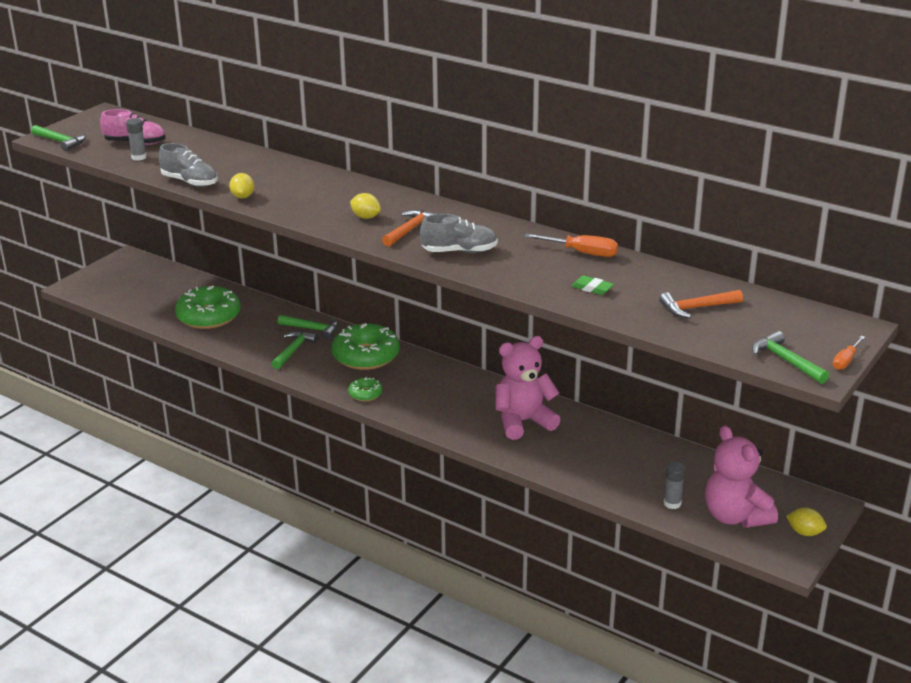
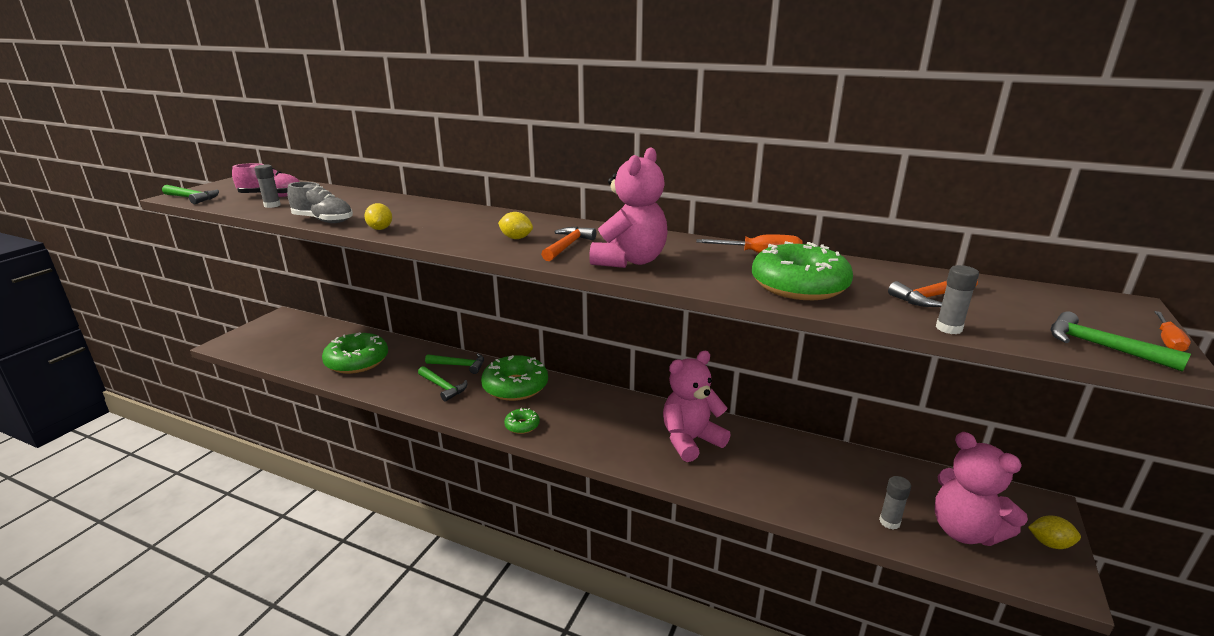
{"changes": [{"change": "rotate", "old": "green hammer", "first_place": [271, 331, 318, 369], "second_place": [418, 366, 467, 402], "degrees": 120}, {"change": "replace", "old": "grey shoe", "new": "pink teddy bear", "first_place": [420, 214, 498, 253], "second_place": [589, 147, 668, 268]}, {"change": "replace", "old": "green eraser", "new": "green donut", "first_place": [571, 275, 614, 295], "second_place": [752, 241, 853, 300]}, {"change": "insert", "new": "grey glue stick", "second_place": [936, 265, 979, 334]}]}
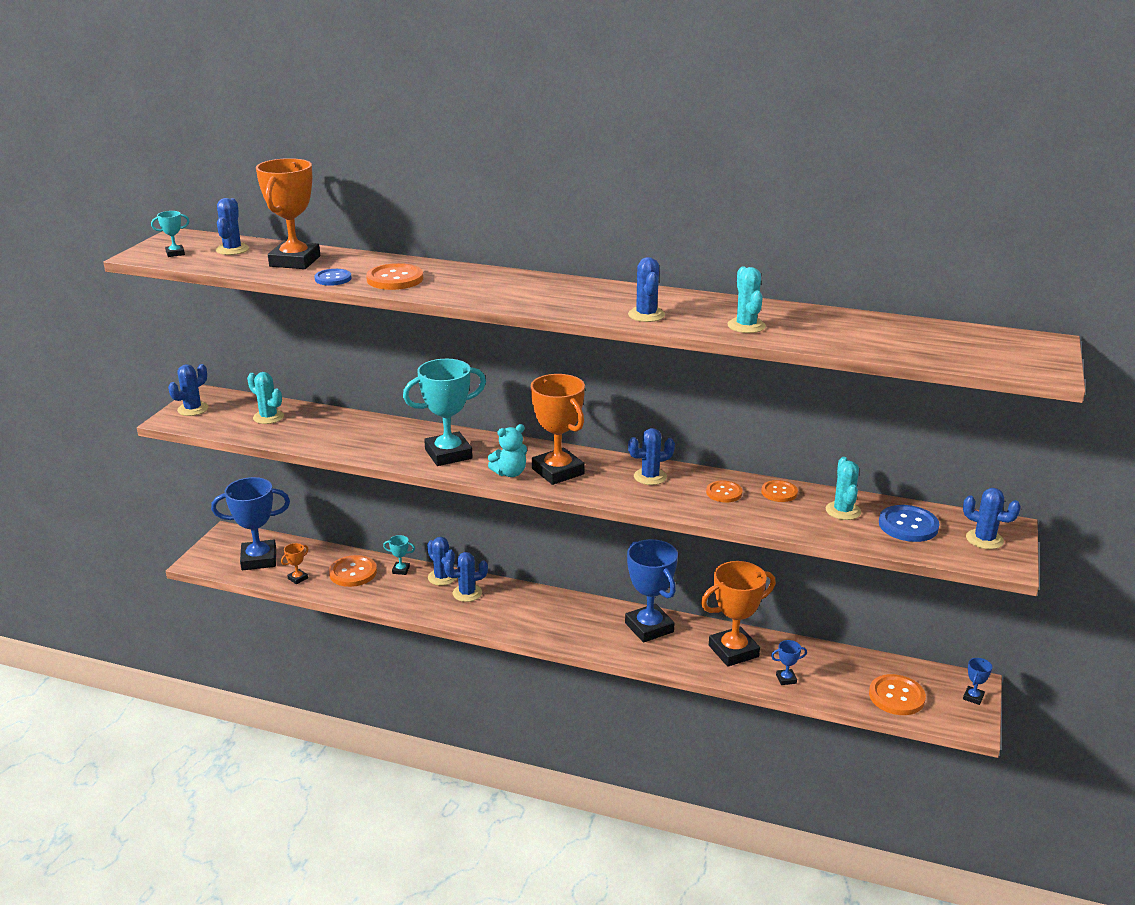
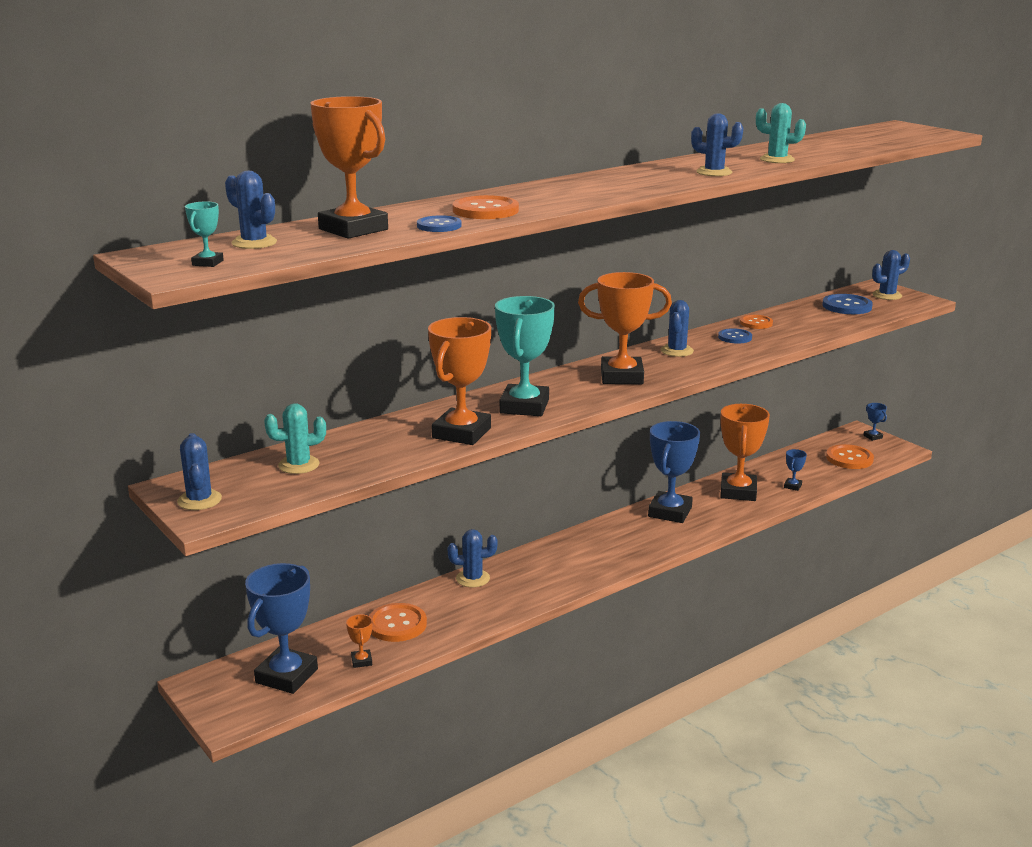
{"changes": [{"change": "insert", "new": "orange trophy", "second_place": [428, 317, 491, 445]}, {"change": "rotate", "old": "blue trophy", "first_place": [625, 539, 678, 642], "second_place": [648, 421, 700, 523], "degrees": -75}, {"change": "recolor", "old": "orange button", "new": "blue button", "first_place": [706, 481, 743, 502], "second_place": [718, 328, 752, 344]}, {"change": "delete", "old": "turquoise trophy", "first_place": [383, 535, 415, 575]}, {"change": "delete", "old": "blue cactus", "first_place": [444, 552, 488, 602]}, {"change": "delete", "old": "turquoise teddy bear", "first_place": [488, 424, 527, 477]}, {"change": "delete", "old": "turquoise cactus", "first_place": [826, 457, 861, 520]}]}
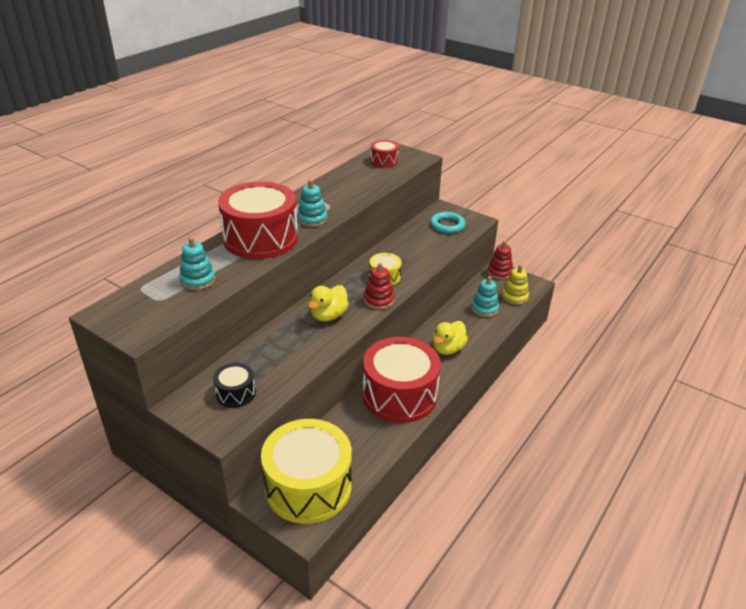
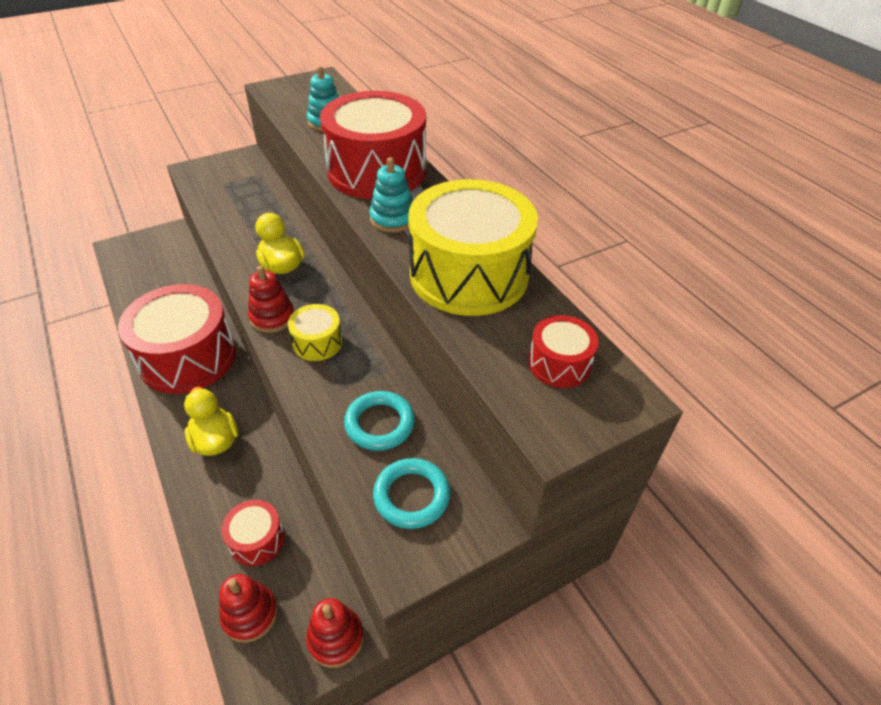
{"changes": [{"change": "recolor", "old": "yellow stacking toy", "new": "red stacking toy", "first_place": [502, 265, 529, 305], "second_place": [219, 574, 278, 643]}, {"change": "replace", "old": "turquoise stacking toy", "new": "red drum", "first_place": [471, 276, 499, 317], "second_place": [221, 500, 285, 566]}, {"change": "insert", "new": "turquoise ring", "second_place": [344, 391, 415, 451]}, {"change": "move", "old": "yellow drum", "first_place": [261, 419, 352, 524], "second_place": [408, 179, 538, 316]}, {"change": "delete", "old": "black drum", "first_place": [213, 363, 256, 408]}]}
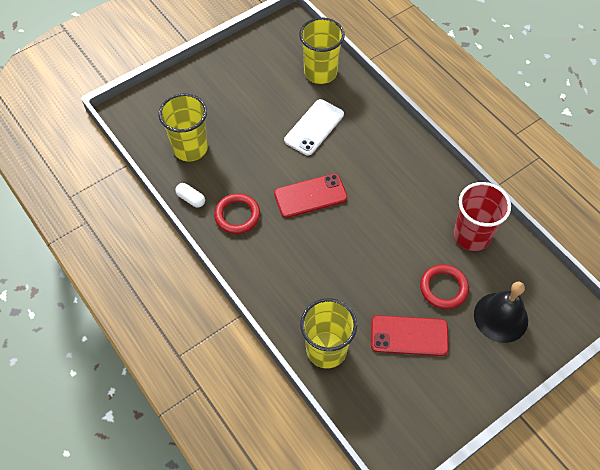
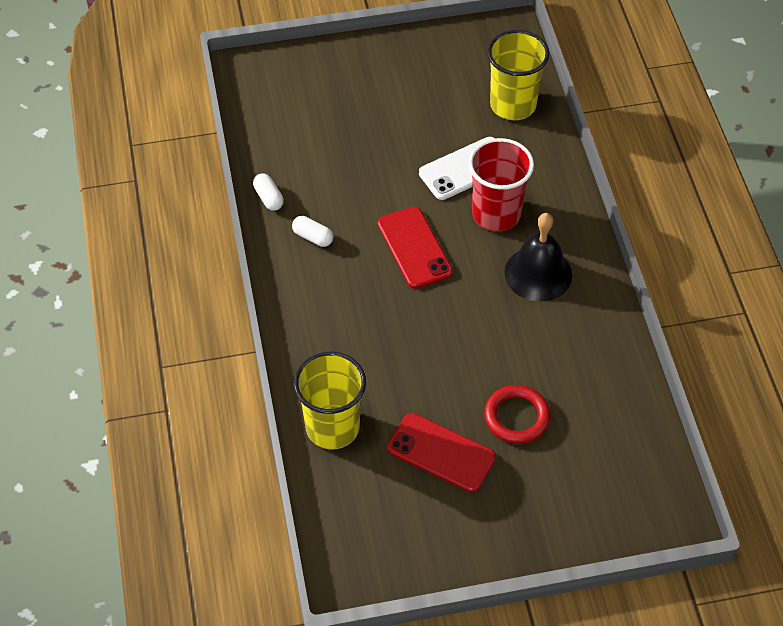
{"changes": [{"change": "replace", "old": "red ring", "new": "white capsule", "first_place": [214, 193, 260, 234], "second_place": [292, 216, 333, 247]}, {"change": "rotate", "old": "red phone", "first_place": [274, 173, 348, 218], "second_place": [378, 207, 453, 289], "degrees": 60}, {"change": "move", "old": "red cup", "first_place": [453, 182, 511, 251], "second_place": [468, 138, 534, 232]}, {"change": "move", "old": "black bell", "first_place": [474, 281, 528, 343], "second_place": [505, 213, 572, 302]}, {"change": "delete", "old": "yellow cup", "first_place": [158, 93, 208, 161]}]}
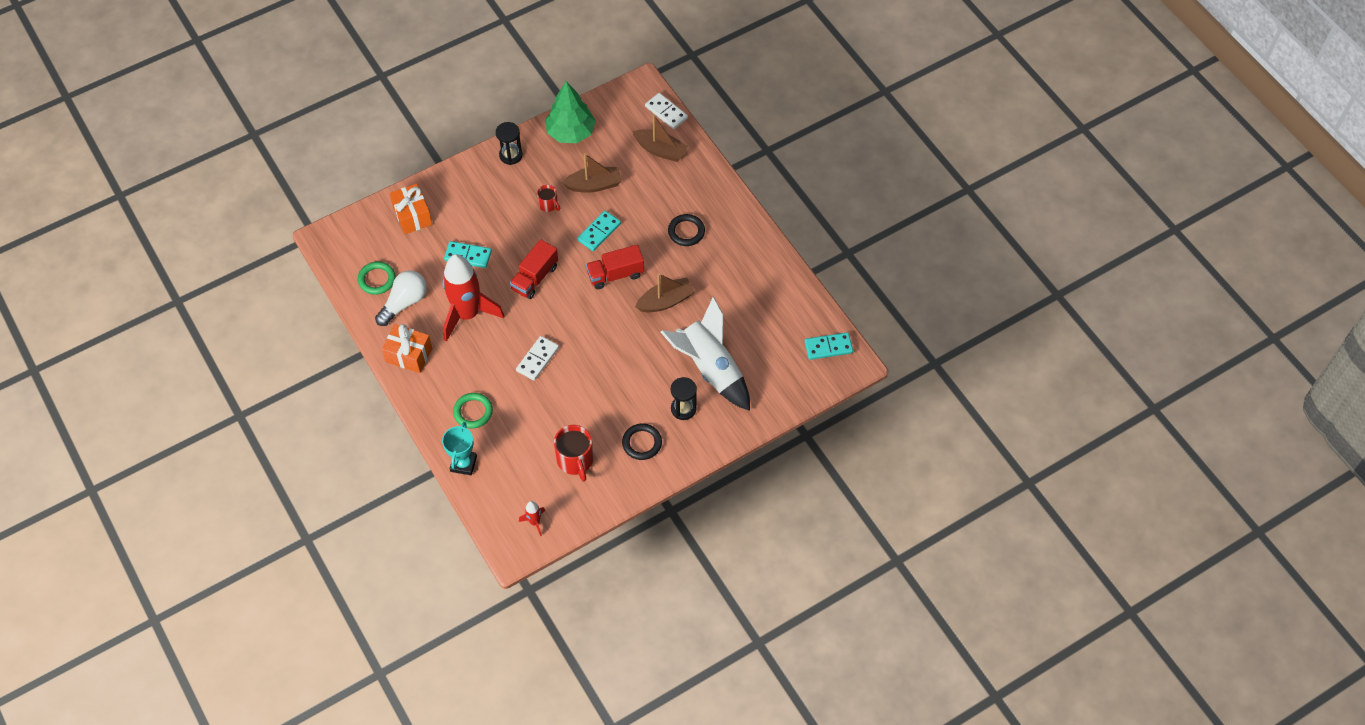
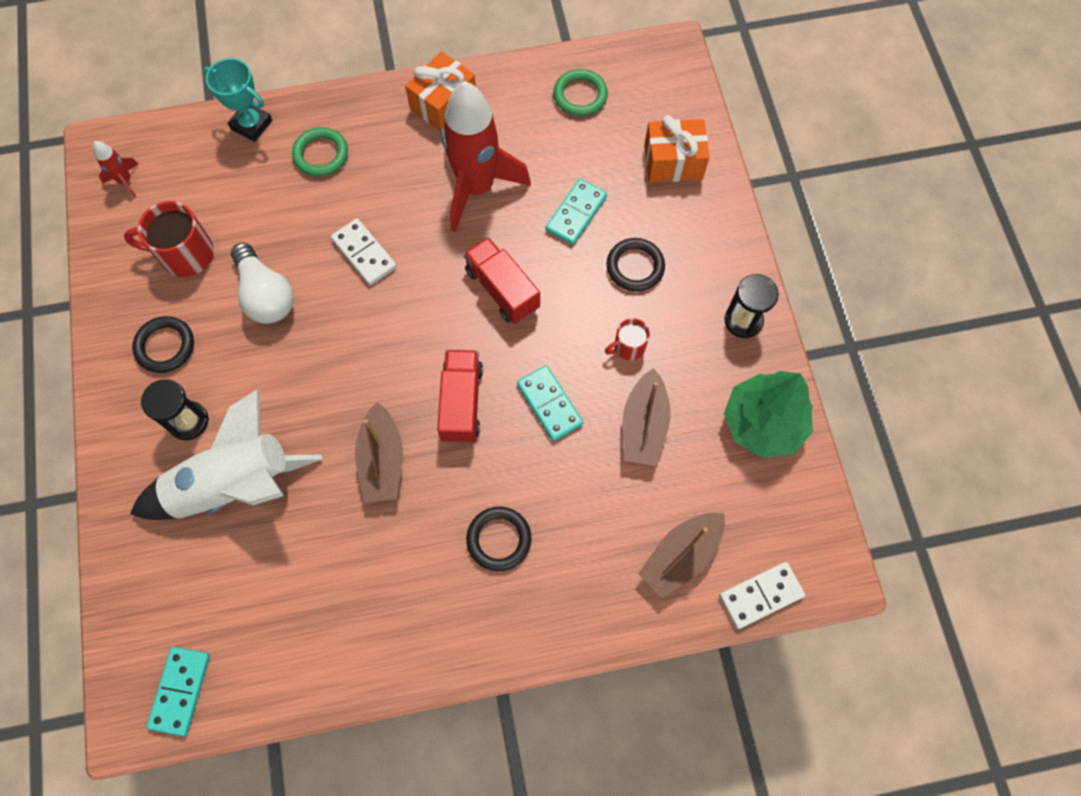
{"changes": [{"change": "move", "old": "white light bulb", "first_place": [375, 271, 427, 326], "second_place": [231, 243, 294, 324]}, {"change": "insert", "new": "black ring", "second_place": [606, 238, 665, 292]}]}
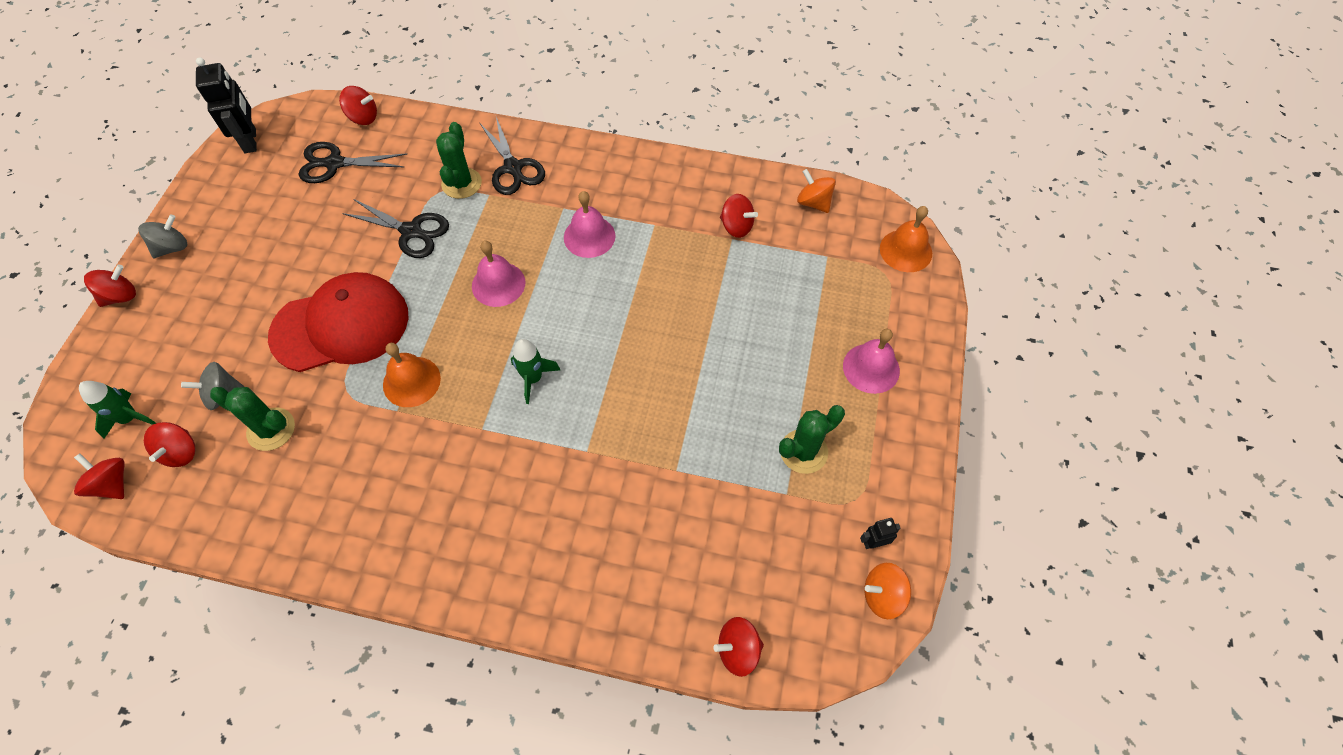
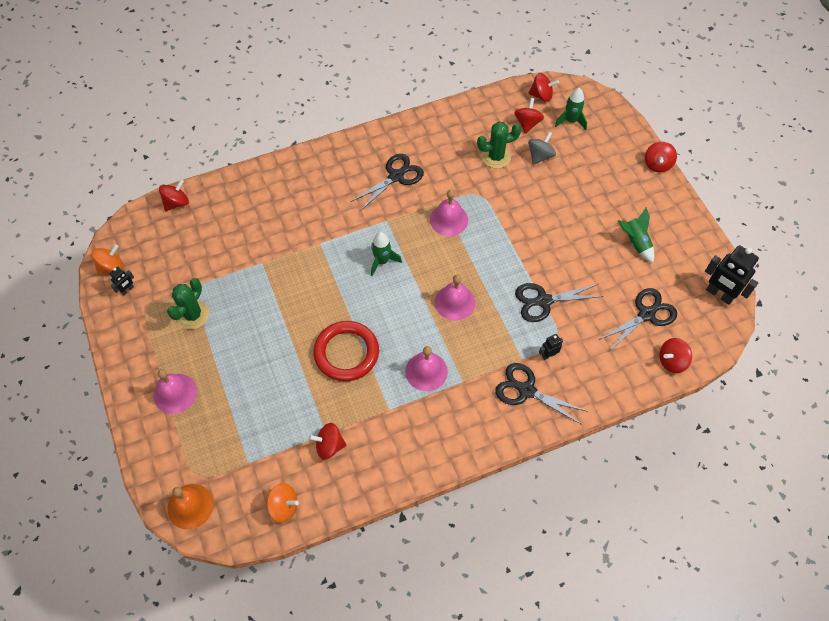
{"changes": [{"change": "insert", "new": "red ring", "second_place": [313, 321, 379, 381]}, {"change": "insert", "new": "black scissors", "second_place": [350, 154, 424, 211]}, {"change": "recolor", "old": "orange bell", "new": "pink bell", "first_place": [383, 343, 441, 407], "second_place": [430, 190, 468, 236]}, {"change": "rotate", "old": "red spinning top", "first_place": [144, 422, 196, 467], "second_place": [514, 98, 544, 134], "degrees": 45}, {"change": "replace", "old": "green cactus", "new": "black robot", "first_place": [436, 122, 482, 199], "second_place": [539, 334, 563, 360]}, {"change": "insert", "new": "green rocket", "second_place": [618, 207, 655, 263]}, {"change": "delete", "old": "grey spinning top", "first_place": [138, 214, 187, 258]}, {"change": "delete", "old": "red cap", "first_place": [268, 272, 409, 372]}]}
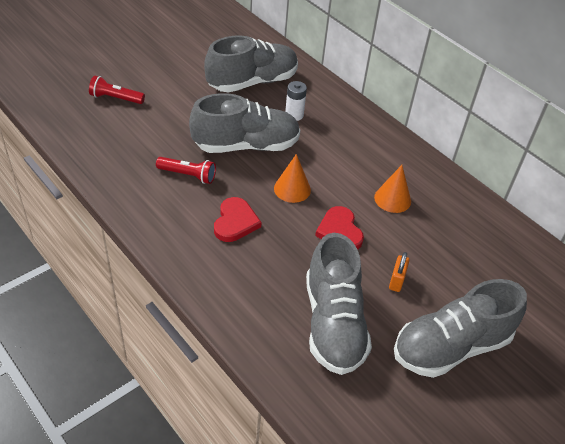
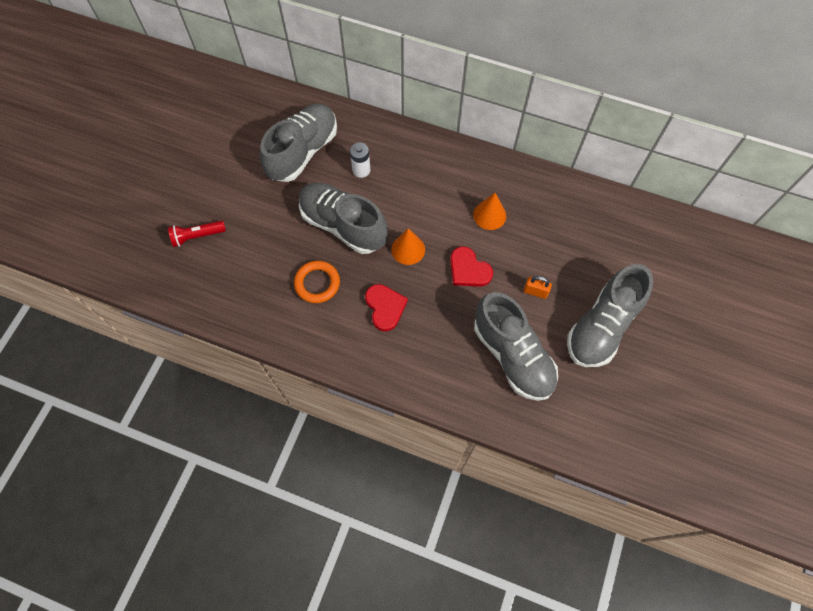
{"changes": [{"change": "replace", "old": "red flashlight", "new": "orange ring", "first_place": [156, 157, 216, 184], "second_place": [294, 261, 340, 303]}, {"change": "rotate", "old": "grey shoe", "first_place": [189, 93, 300, 153], "second_place": [299, 183, 388, 254], "degrees": -105}, {"change": "rotate", "old": "orange padlock", "first_place": [389, 252, 409, 292], "second_place": [523, 276, 552, 299], "degrees": -60}]}
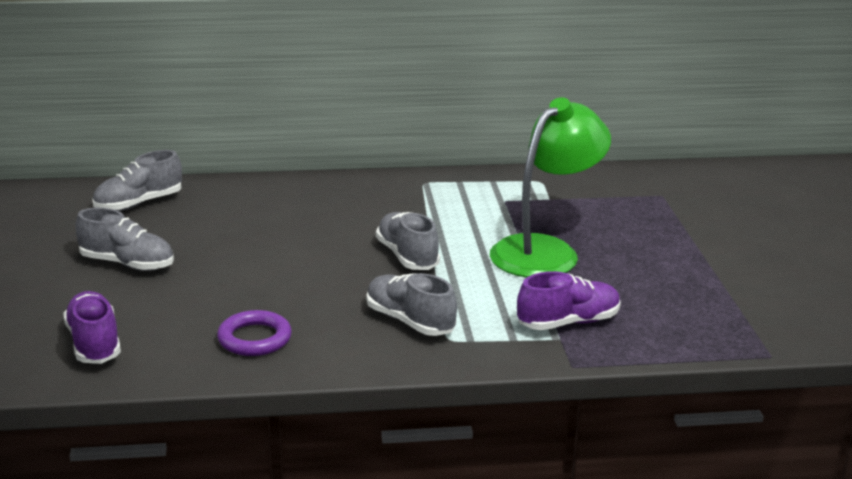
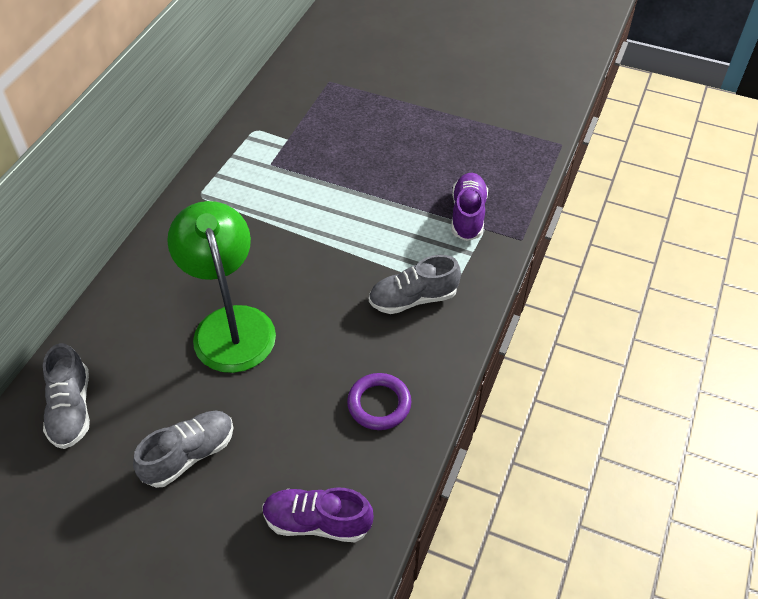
{"changes": [{"change": "move", "old": "green lamp", "first_place": [490, 97, 611, 278], "second_place": [167, 201, 276, 373]}, {"change": "delete", "old": "grey shoe", "first_place": [376, 212, 440, 270]}]}
